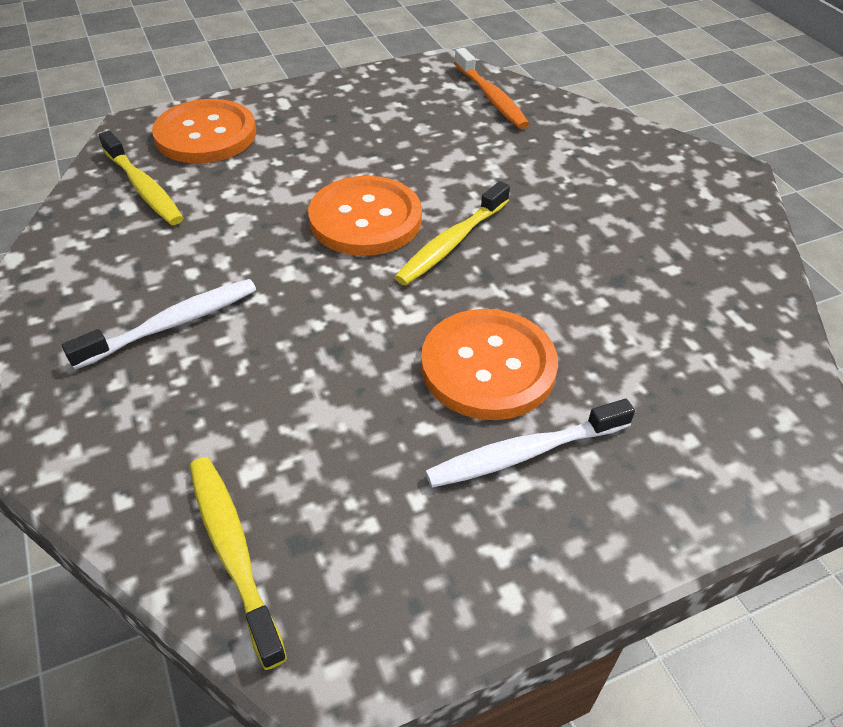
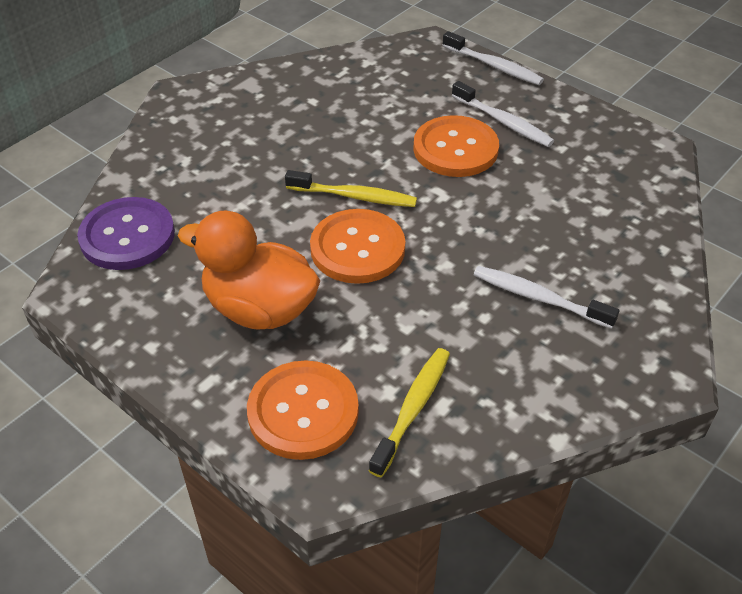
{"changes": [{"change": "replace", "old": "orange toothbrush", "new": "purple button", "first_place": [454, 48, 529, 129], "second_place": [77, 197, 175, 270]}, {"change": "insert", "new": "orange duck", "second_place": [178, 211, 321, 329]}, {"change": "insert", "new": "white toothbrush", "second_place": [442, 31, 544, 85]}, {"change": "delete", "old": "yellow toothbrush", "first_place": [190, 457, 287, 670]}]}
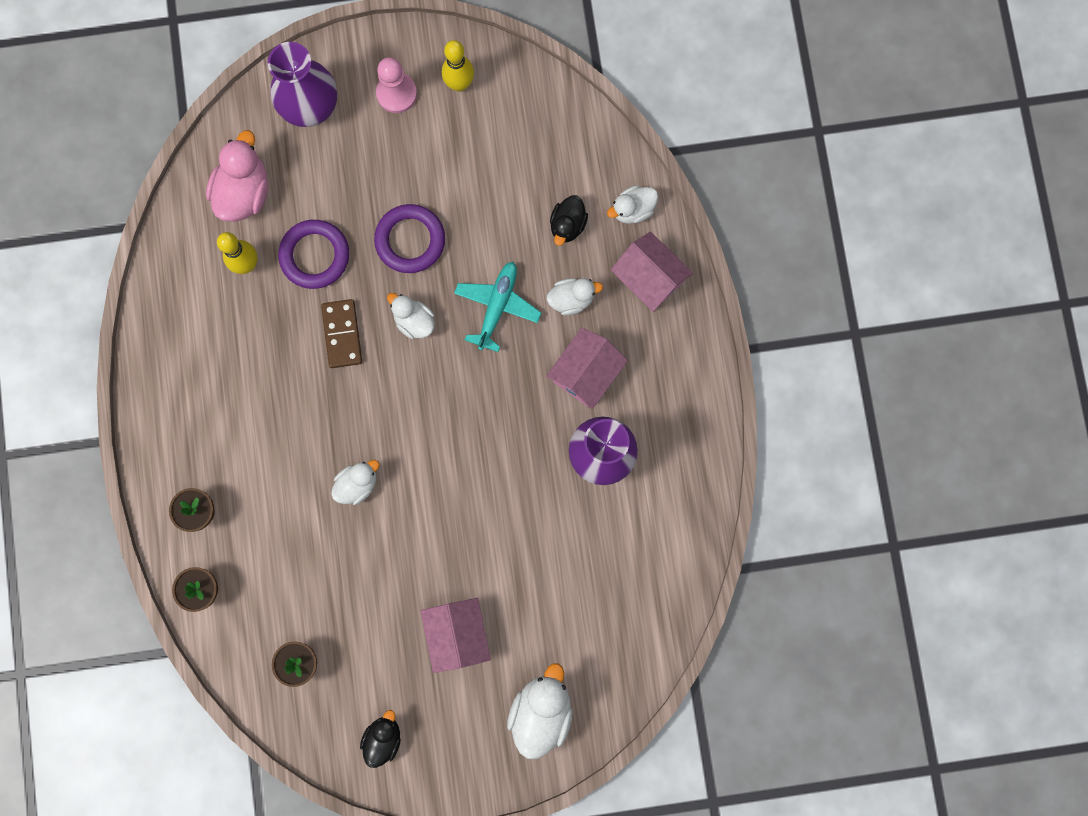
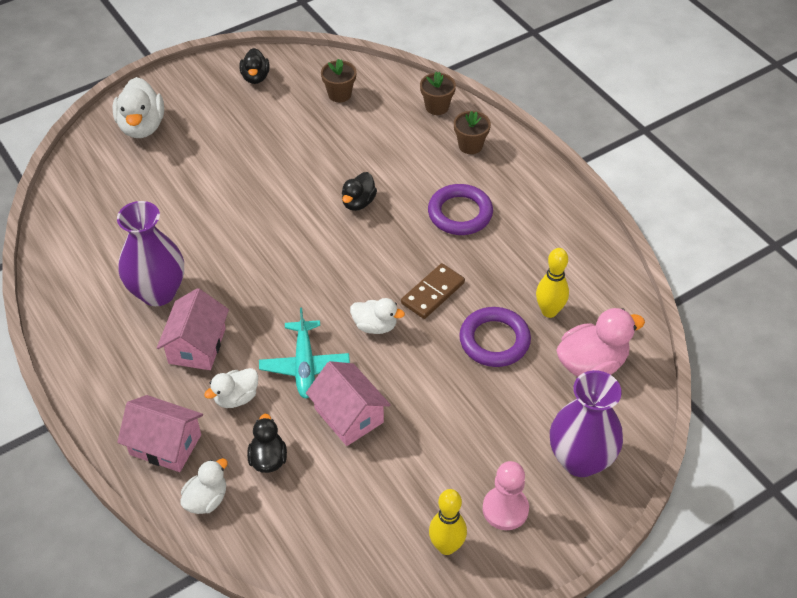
{"changes": [{"change": "move", "old": "pink house", "first_place": [420, 598, 491, 673], "second_place": [306, 361, 391, 446]}, {"change": "recolor", "old": "white duck", "new": "black duck", "first_place": [331, 460, 380, 505], "second_place": [342, 172, 377, 211]}, {"change": "rotate", "old": "brown domino", "first_place": [321, 299, 362, 368], "second_place": [401, 263, 465, 319], "degrees": 75}, {"change": "move", "old": "purple ring", "first_place": [374, 204, 445, 273], "second_place": [428, 184, 493, 235]}, {"change": "rotate", "old": "pink duck", "first_place": [206, 130, 268, 222], "second_place": [556, 308, 645, 377], "degrees": -105}]}
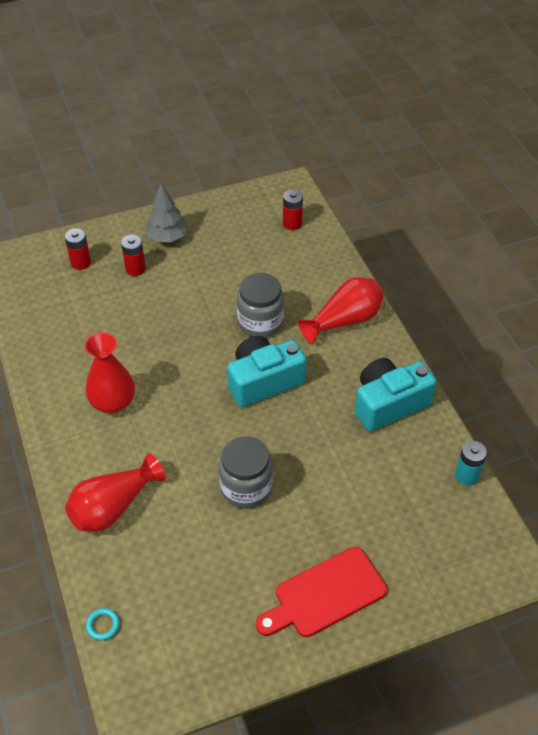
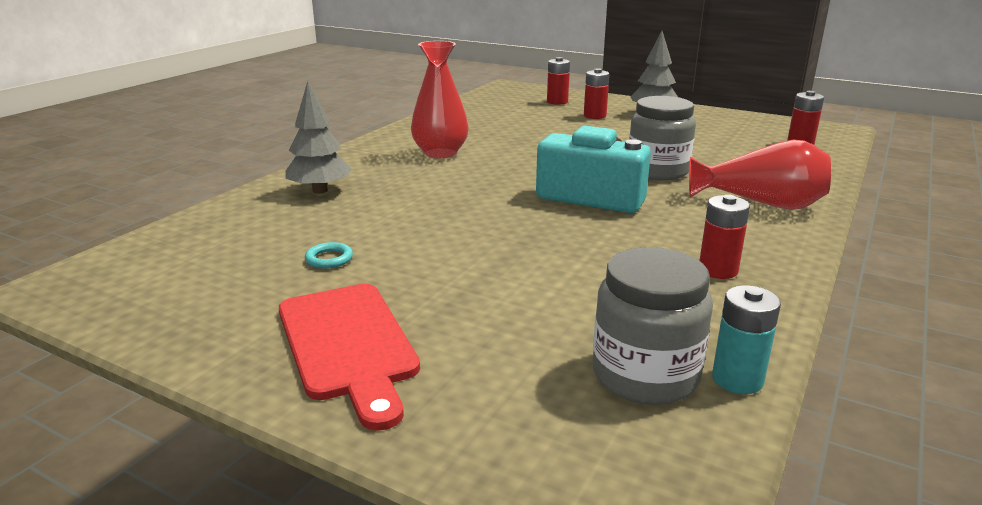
{"changes": [{"change": "rotate", "old": "red cutting board", "first_place": [256, 547, 387, 637], "second_place": [279, 283, 420, 431], "degrees": -135}, {"change": "replace", "old": "red vase", "new": "grey tree", "first_place": [65, 453, 165, 532], "second_place": [285, 81, 352, 194]}, {"change": "move", "old": "turquoise ring", "first_place": [86, 608, 120, 640], "second_place": [305, 242, 353, 269]}, {"change": "move", "old": "grey jar", "first_place": [219, 436, 273, 509], "second_place": [593, 247, 713, 405]}, {"change": "replace", "old": "turquoise camera", "new": "red battery", "first_place": [355, 358, 436, 432], "second_place": [699, 195, 750, 279]}]}
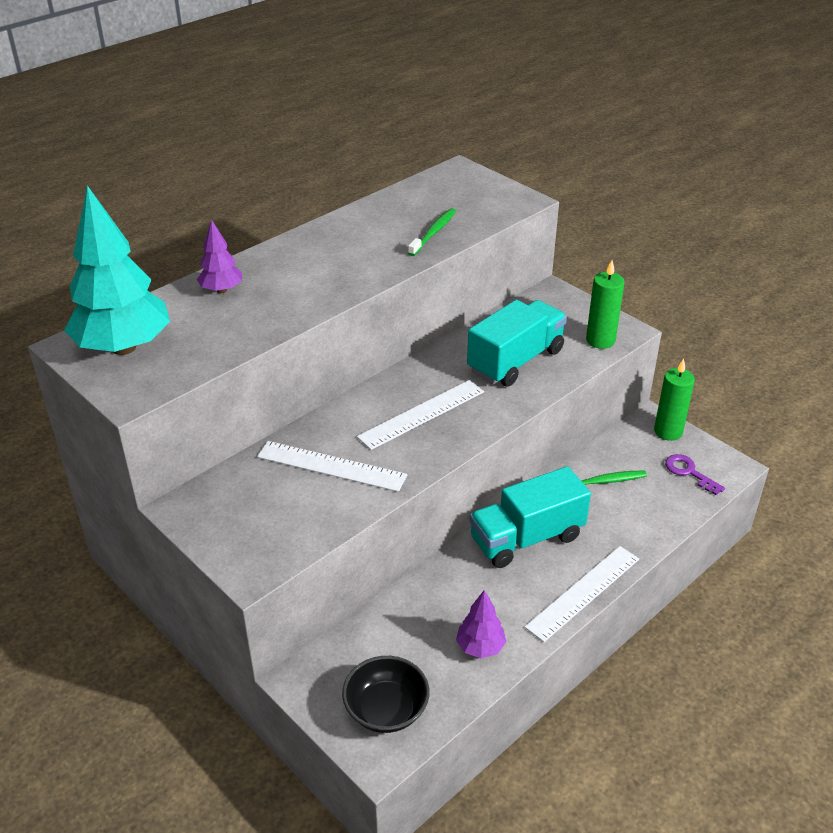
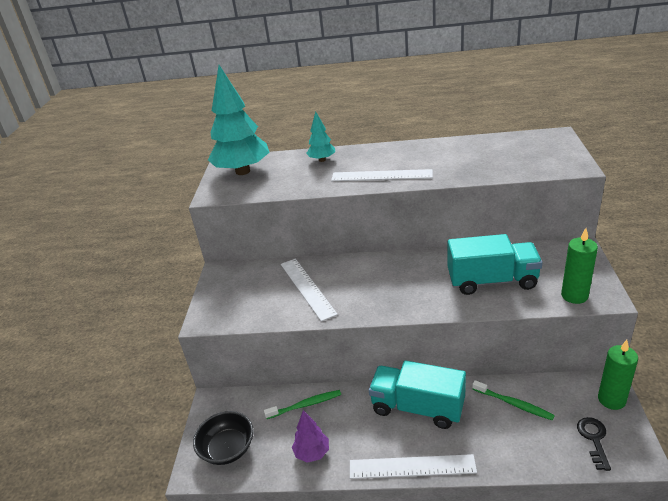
{"changes": [{"change": "move", "old": "green toothbrush", "first_place": [408, 208, 456, 256], "second_place": [264, 390, 341, 419]}, {"change": "recolor", "old": "purple tree", "new": "turquoise tree", "first_place": [197, 219, 242, 293], "second_place": [306, 111, 335, 162]}, {"change": "move", "old": "white ruler", "first_place": [357, 380, 484, 450], "second_place": [331, 169, 433, 181]}, {"change": "recolor", "old": "purple key", "new": "black key", "first_place": [665, 454, 725, 495], "second_place": [577, 417, 611, 471]}]}
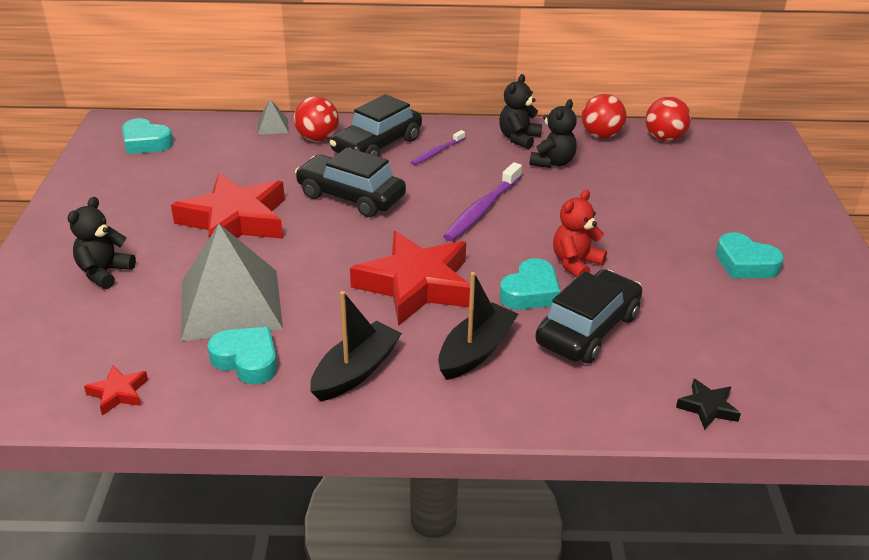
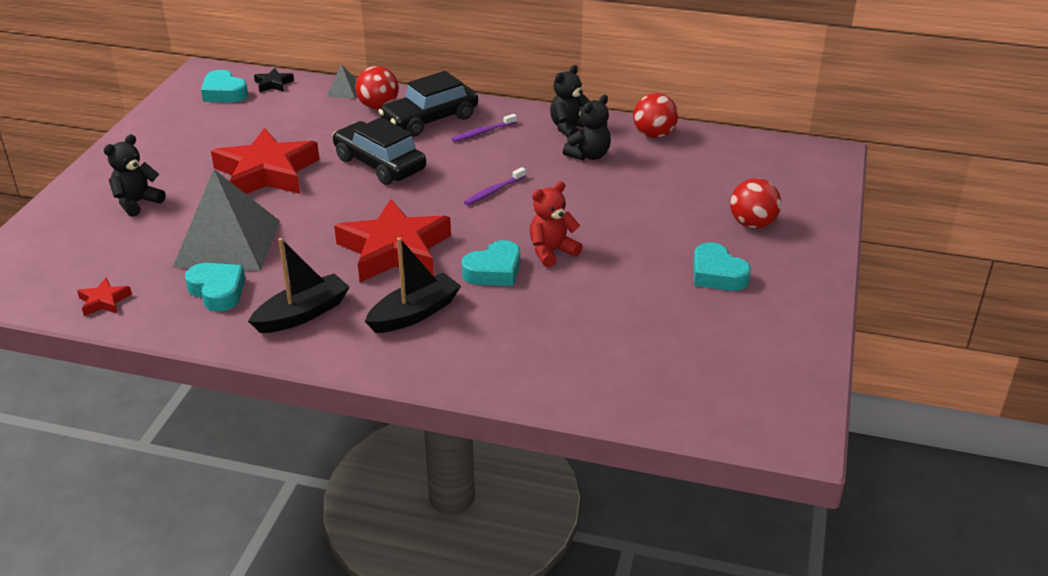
{"changes": [{"change": "move", "old": "black star", "first_place": [676, 379, 741, 430], "second_place": [254, 68, 294, 92]}, {"change": "resize", "old": "purple toothbrush", "first_place": [443, 162, 522, 241], "second_place": [464, 167, 526, 206], "factor": 0.58}, {"change": "move", "old": "red ball", "first_place": [646, 97, 691, 142], "second_place": [730, 178, 781, 229]}, {"change": "delete", "old": "black car", "first_place": [535, 269, 642, 363]}]}
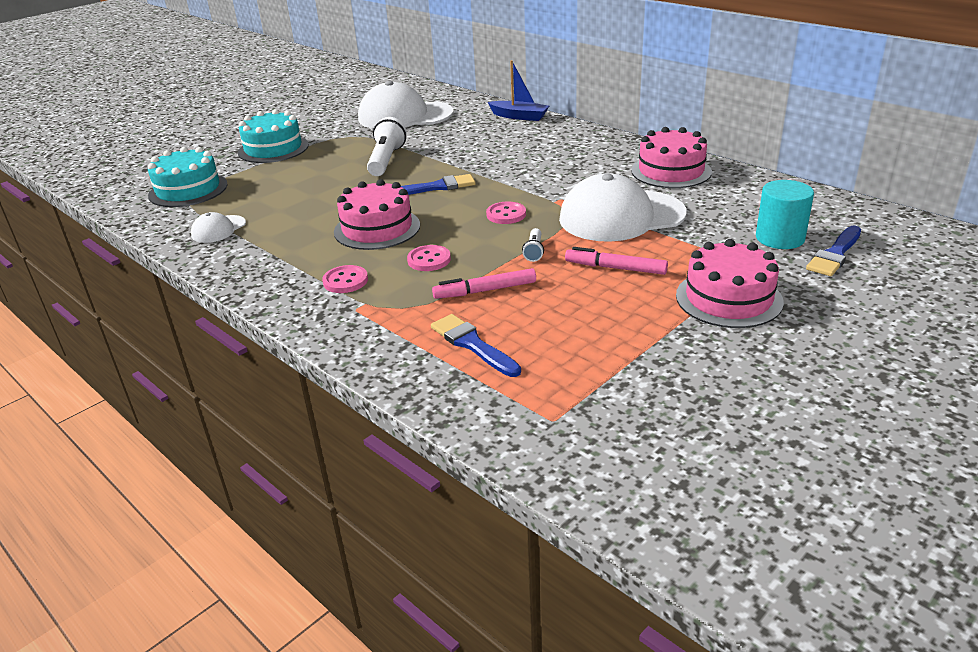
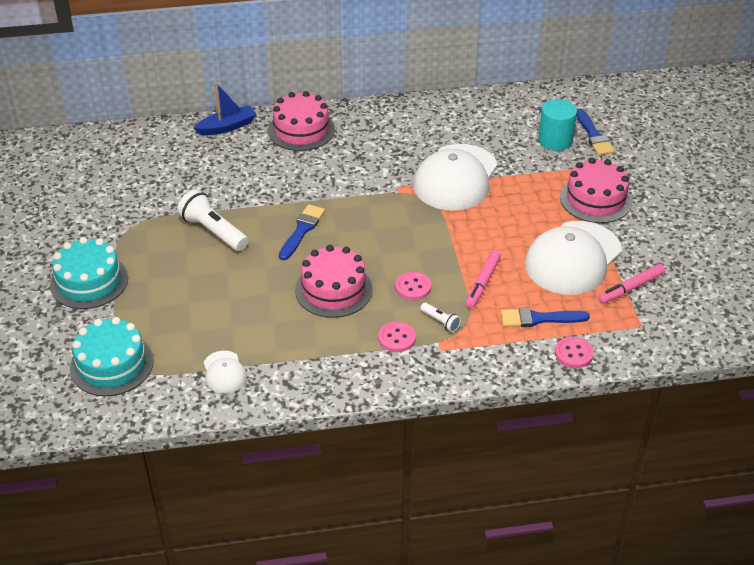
{"changes": [{"change": "move", "old": "pink cake", "first_place": [631, 127, 712, 188], "second_place": [268, 91, 335, 151]}, {"change": "move", "old": "white flashlight", "first_place": [522, 228, 544, 262], "second_place": [420, 303, 461, 332]}, {"change": "move", "old": "white cap", "first_place": [358, 81, 453, 129], "second_place": [525, 221, 622, 295]}, {"change": "move", "old": "pink button", "first_place": [486, 202, 526, 224], "second_place": [555, 337, 594, 368]}, {"change": "move", "old": "pink marker", "first_place": [565, 247, 668, 275], "second_place": [598, 264, 665, 304]}]}
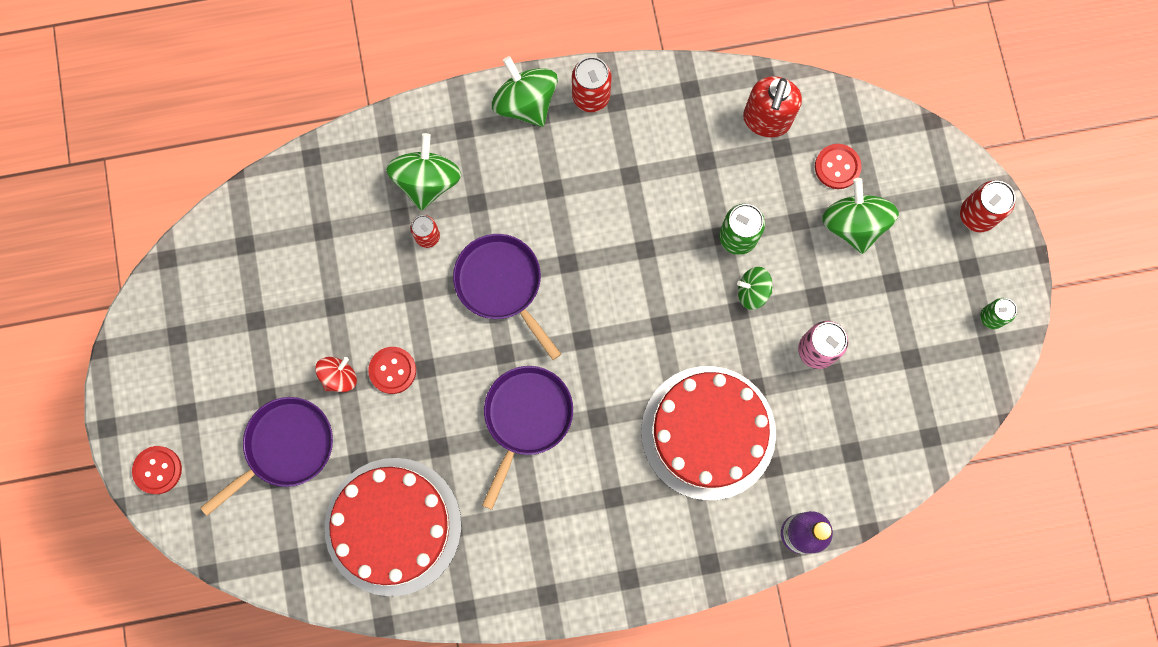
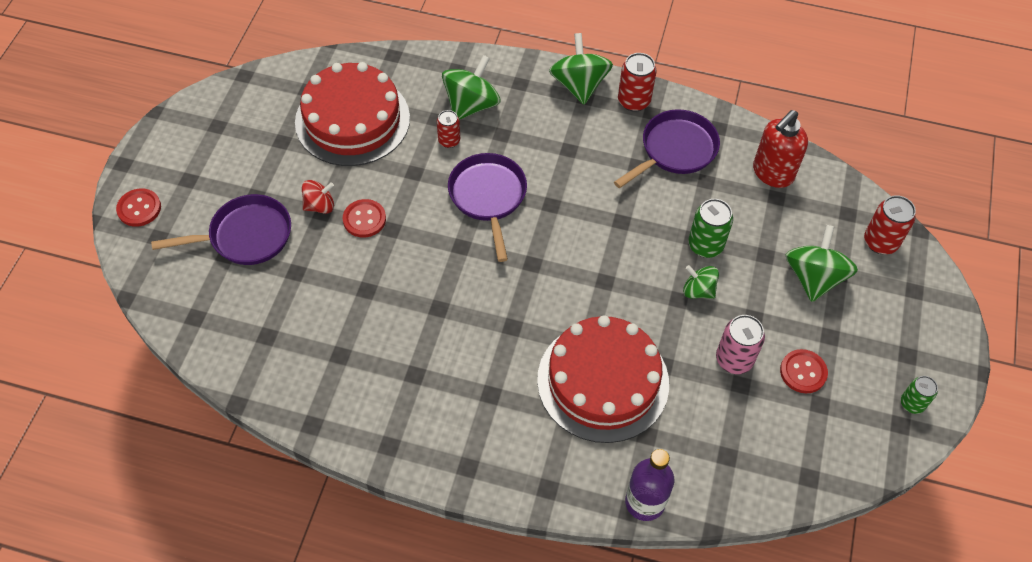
{"changes": [{"change": "move", "old": "red cake", "first_place": [325, 458, 461, 596], "second_place": [295, 62, 410, 166]}, {"change": "move", "old": "purple pan", "first_place": [482, 366, 573, 510], "second_place": [614, 109, 720, 188]}, {"change": "move", "old": "red button", "first_place": [815, 144, 862, 189], "second_place": [780, 349, 828, 393]}, {"change": "move", "old": "red can", "first_place": [960, 181, 1015, 232], "second_place": [864, 195, 916, 254]}]}
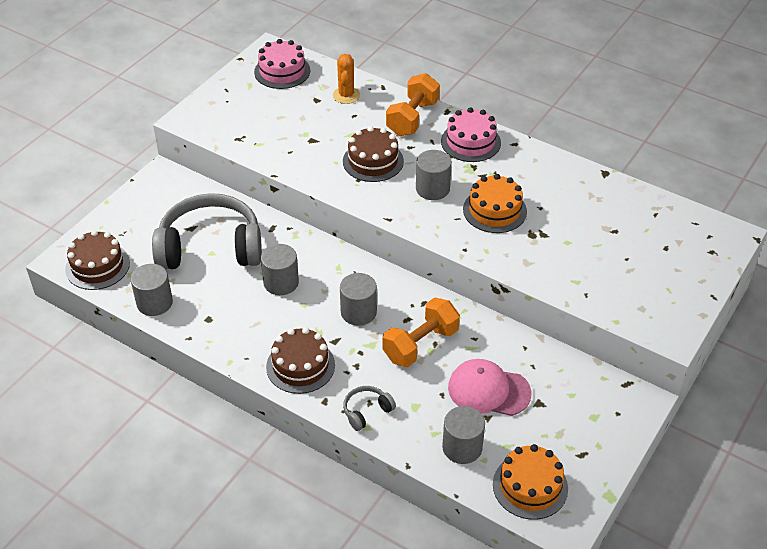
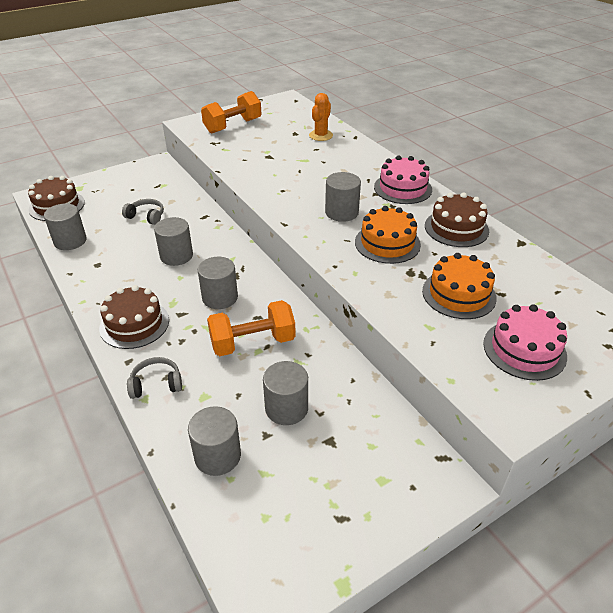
{"changes": [{"change": "resize", "old": "grey headphones", "first_place": [152, 193, 262, 270], "second_place": [122, 199, 164, 225], "factor": 0.41}, {"change": "move", "old": "orange dumbbell", "first_place": [386, 73, 440, 136], "second_place": [201, 91, 261, 133]}, {"change": "replace", "old": "pink cap", "new": "grey cylinder", "first_place": [448, 359, 531, 416], "second_place": [263, 361, 308, 425]}, {"change": "move", "old": "orange cake", "first_place": [493, 444, 568, 519], "second_place": [422, 253, 497, 319]}, {"change": "move", "old": "brown cake", "first_place": [343, 126, 404, 182], "second_place": [425, 192, 489, 247]}, {"change": "move", "old": "pink cake", "first_place": [254, 39, 310, 89], "second_place": [483, 304, 567, 381]}]}
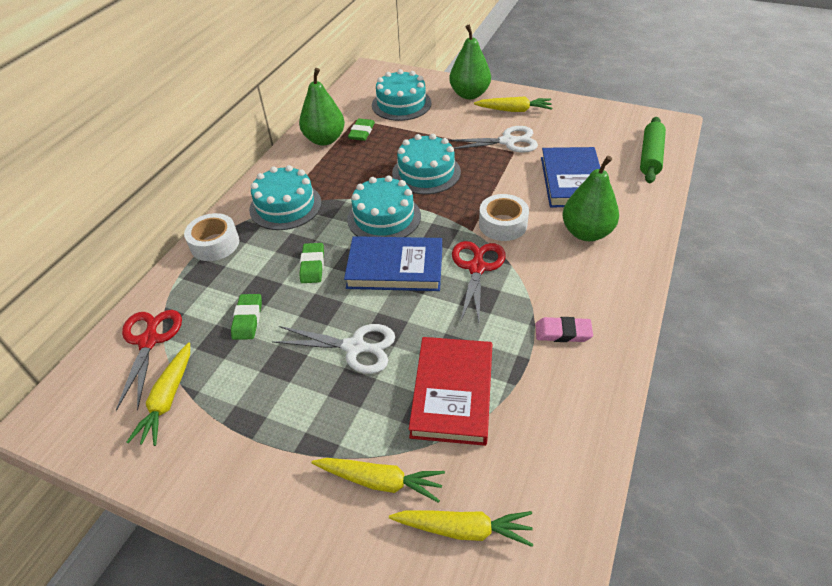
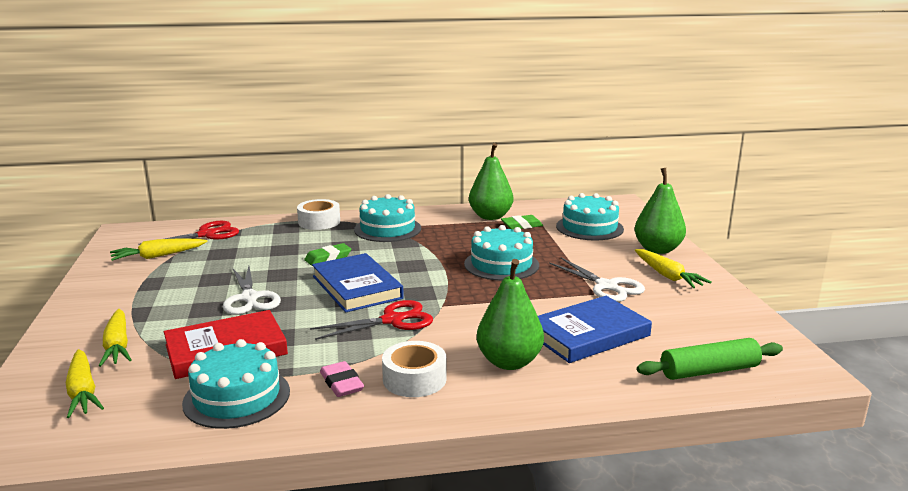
{"changes": [{"change": "move", "old": "turquoise cake", "first_place": [347, 175, 421, 237], "second_place": [182, 339, 290, 429]}, {"change": "move", "old": "white tape", "first_place": [479, 194, 529, 241], "second_place": [382, 341, 447, 397]}, {"change": "delete", "old": "green eraser", "first_place": [231, 294, 262, 340]}]}
